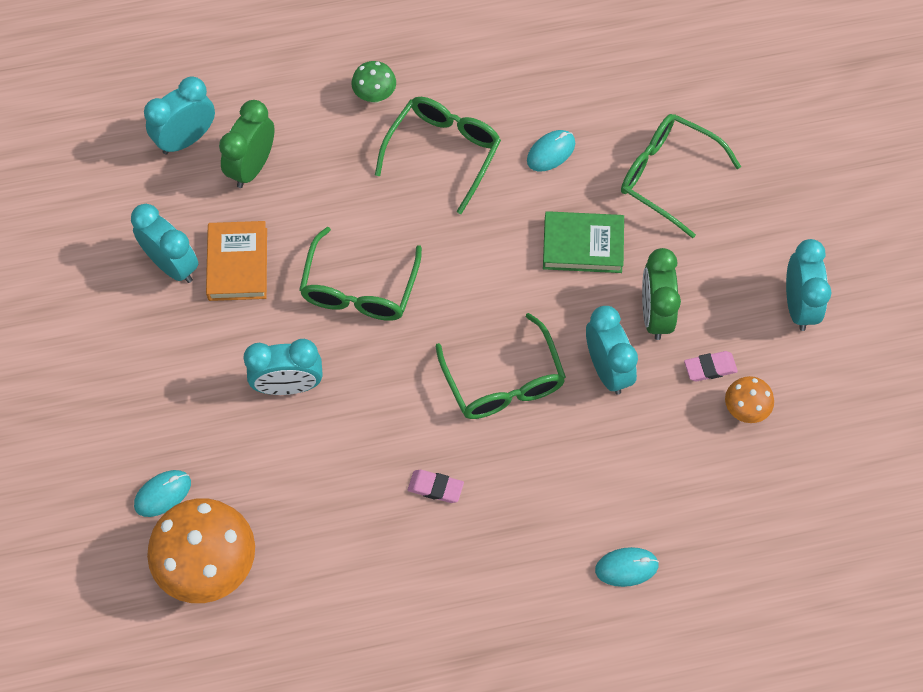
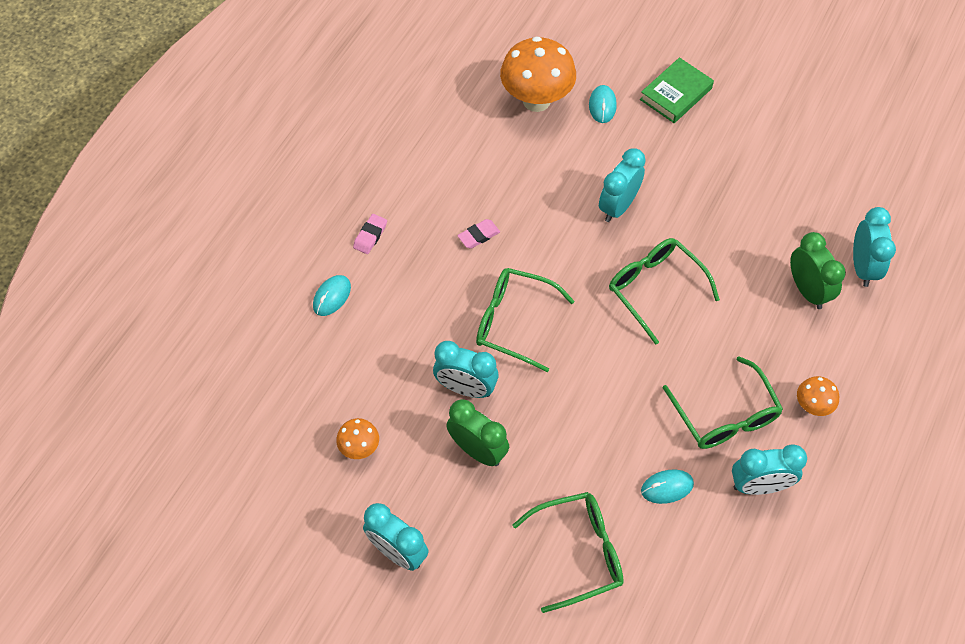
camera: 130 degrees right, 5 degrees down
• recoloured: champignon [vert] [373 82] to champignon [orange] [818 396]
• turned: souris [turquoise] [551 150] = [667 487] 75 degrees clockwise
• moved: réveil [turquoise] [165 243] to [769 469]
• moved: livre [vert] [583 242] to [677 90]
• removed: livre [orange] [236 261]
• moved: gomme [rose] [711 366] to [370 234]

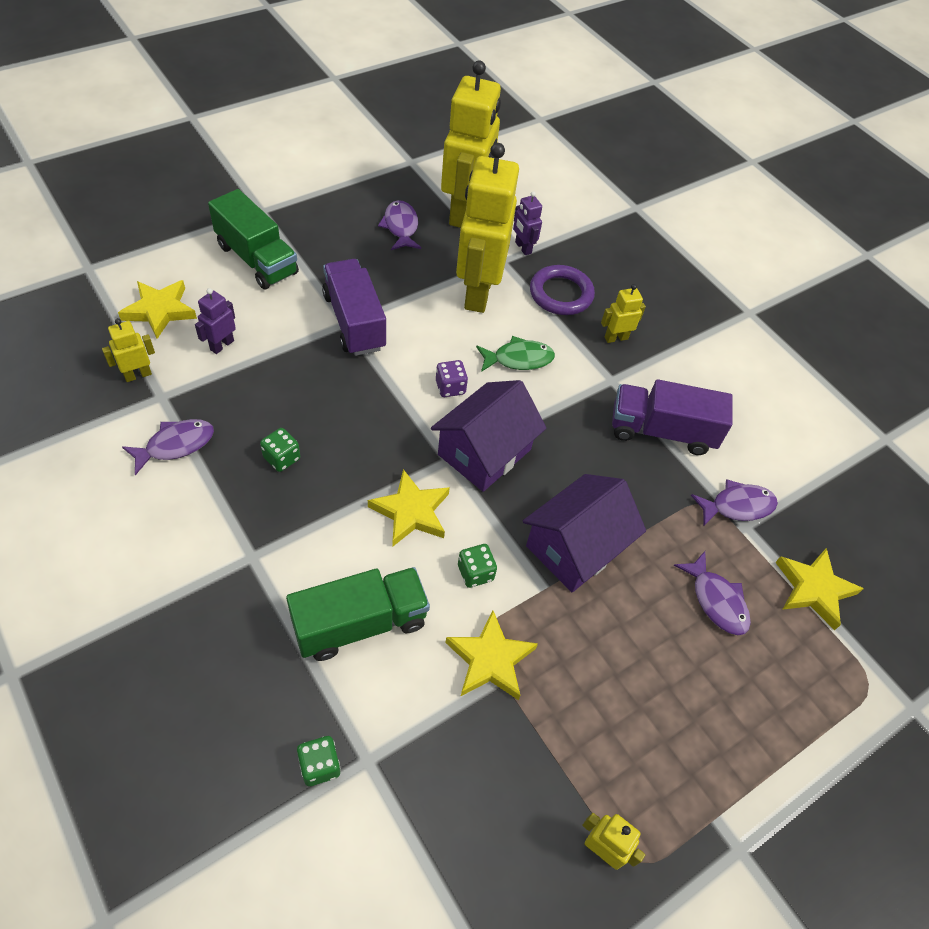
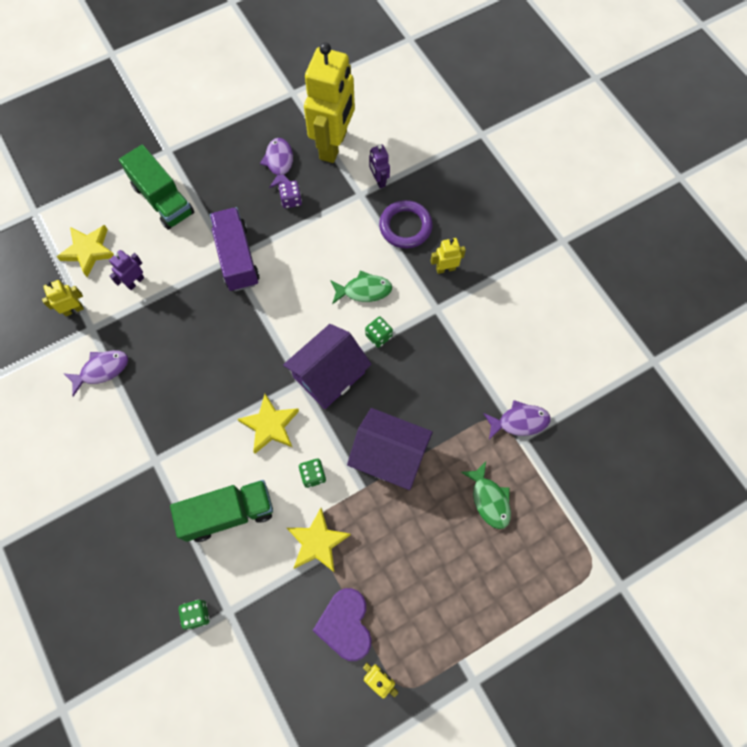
camera: 10 degrees right, 15 degrees up
• removed: robot [jaune] [487 228]
• moved: dé [violet] [452 378] to [290 194]
• removed: camion [violet] [672 417]
• moved: dé [vert] [280 450] to [379 332]
• turned: maison [violet] [584 533] = [390 449] 60 degrees clockwise
• removed: étoile [jaune] [819 589]
• recoloured: poisson [violet] [712 593] to poisson [vert] [486 495]
• added: cœur [violet] [342 624]

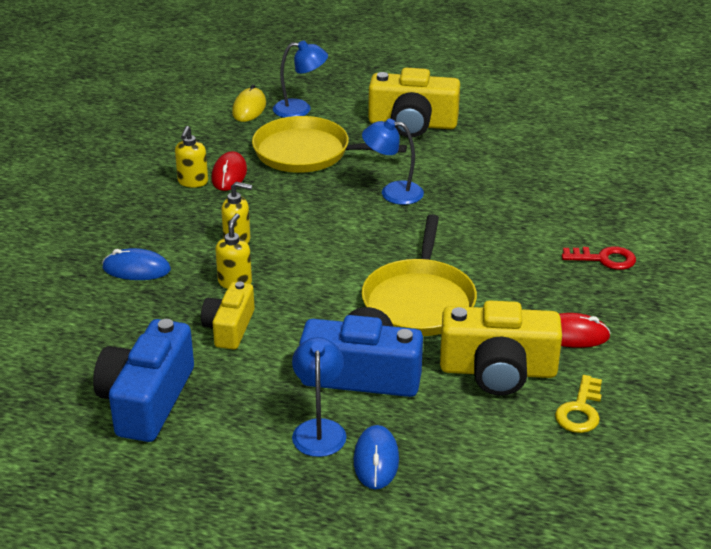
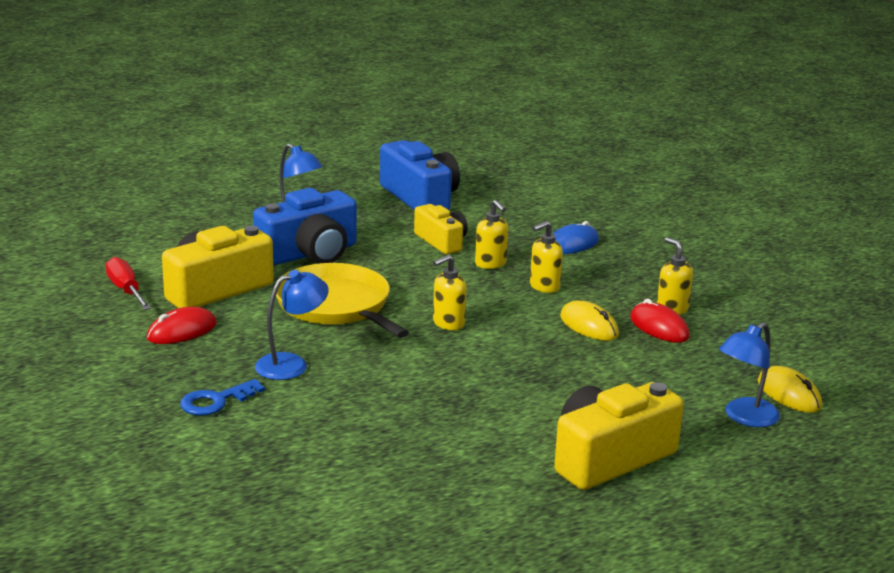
camera: 135 degrees right, 10 degrees down
• removed: poêle [jaune] [329 144]
• moved: lampe [bleu] [393 161] to [292 325]
• recoloured: clé [rouge] [599 258] to clé [bleu] [222 397]
• replaced: clé [jaune] [578 404] to tournevis [rouge] [128 283]
• removed: souris [bleu] [376 457]
• added: distributeur de savon [jaune] [449 292]
• added: souris [jaune] [589 321]

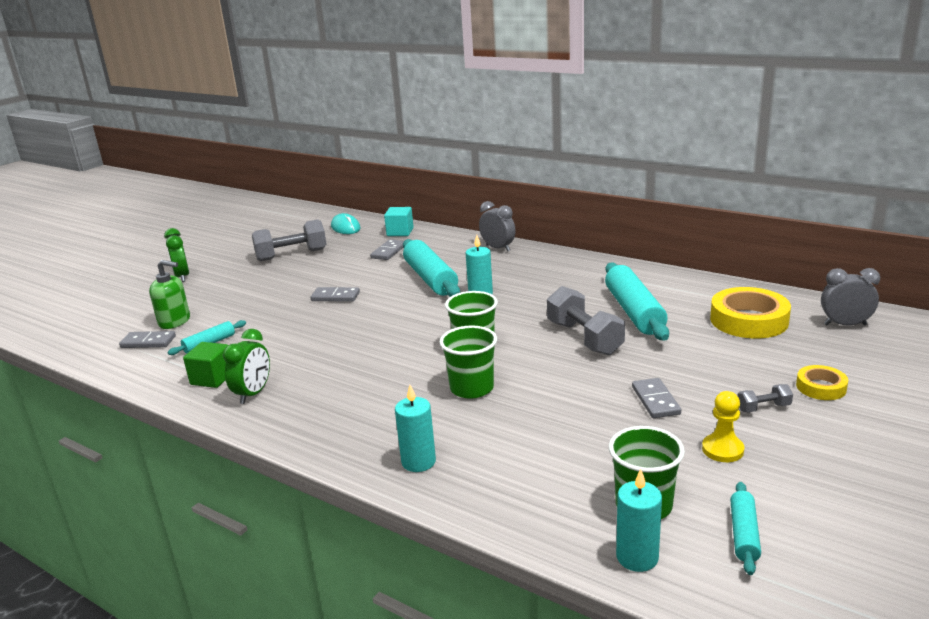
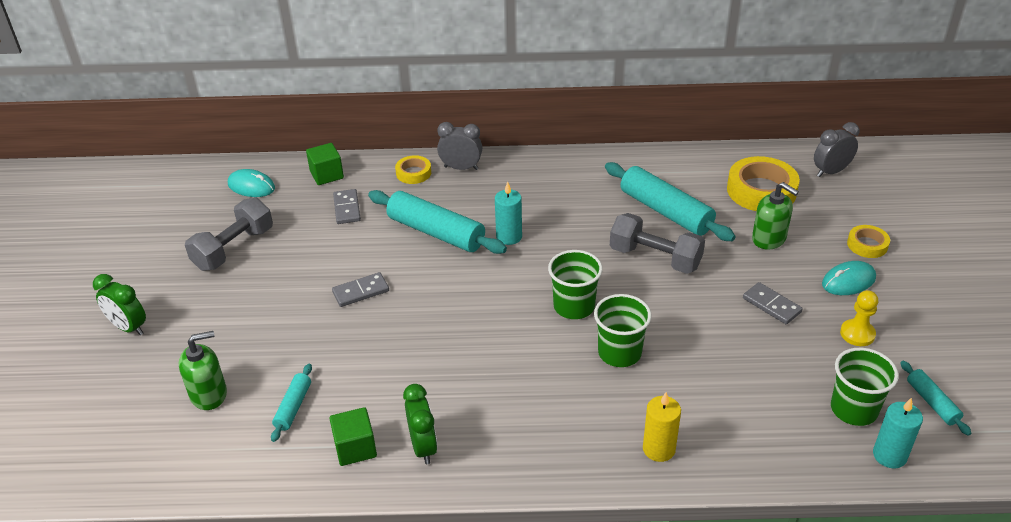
camera: 35 degrees left, 15 degrees up
• recoloured: cube [turquoise] [399 221] to cube [vert] [325 164]
• removed: domino [gris] [147 339]
• replaced: haltère [gris] [765 398] to souris [turquoise] [849 278]
• recoloured: bougie [turquoise] [415 428] to bougie [jaune] [662 427]
• added: ruban adhésif [jaune] [413 169]
• added: distributeur de savon [vert] [775 216]

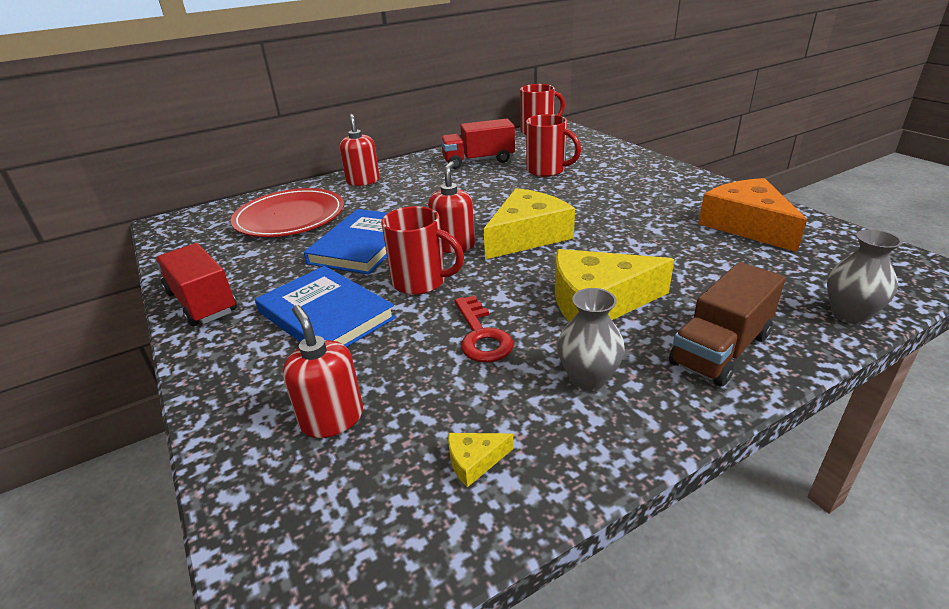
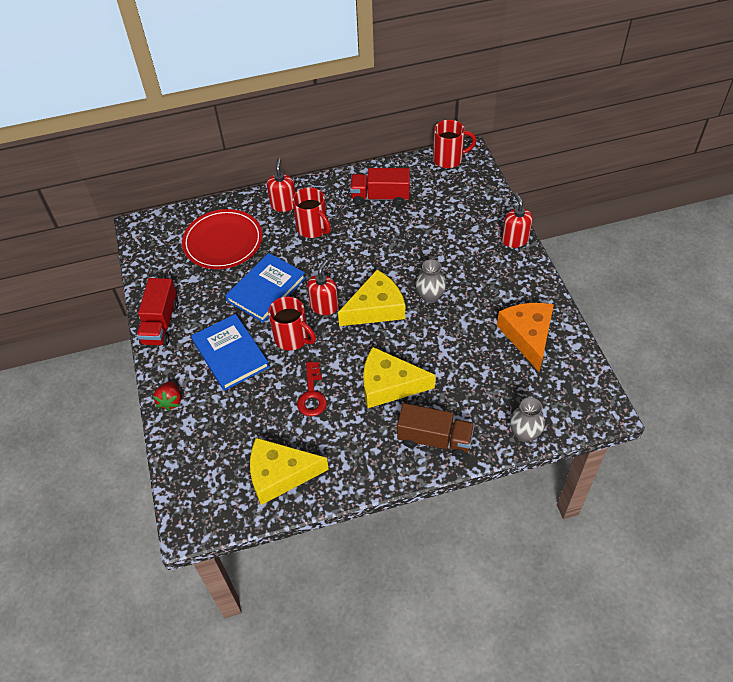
camera: 15 degrees right, 20 degrees up
• moved: tasse [rouge] [553 145] to [311 212]
• turned: camion [rouge] [196 284] = [157 312] 150 degrees counterclockwise
• turned: camion [marron] [727 324] = [436 430] 135 degrees counterclockwise
• moved: vase [gris] [591 339] to [431 281]
• moved: distributeur de savon [rouge] [322 371] to [517 220]
• resized: fromage [jaune] [480 460] = [289 471] x2.44
• added: fraise [rouge] [167 396]

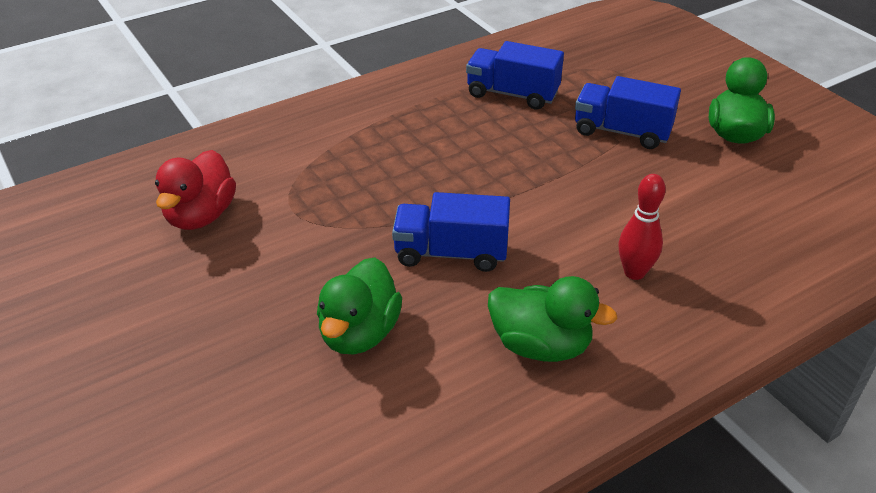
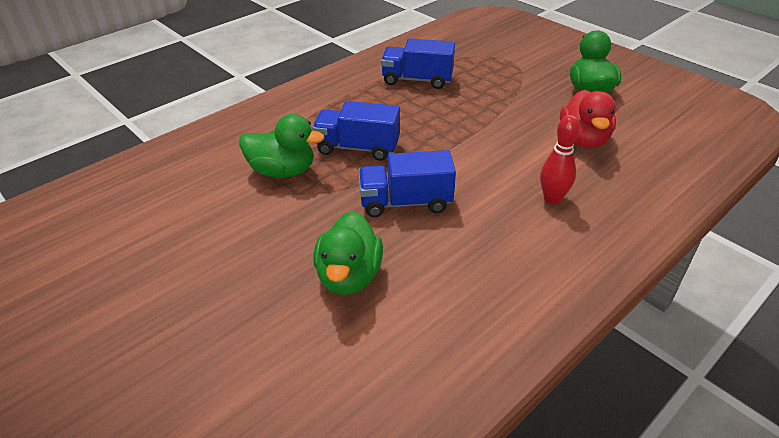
camera: 10 degrees left, 0 degrees up
• moved: camion [bleu] [628 112] to [356 131]
• moved: canard [rouge] [195 190] to [588 119]
• moved: canard [vert] [553 319] to [281 146]

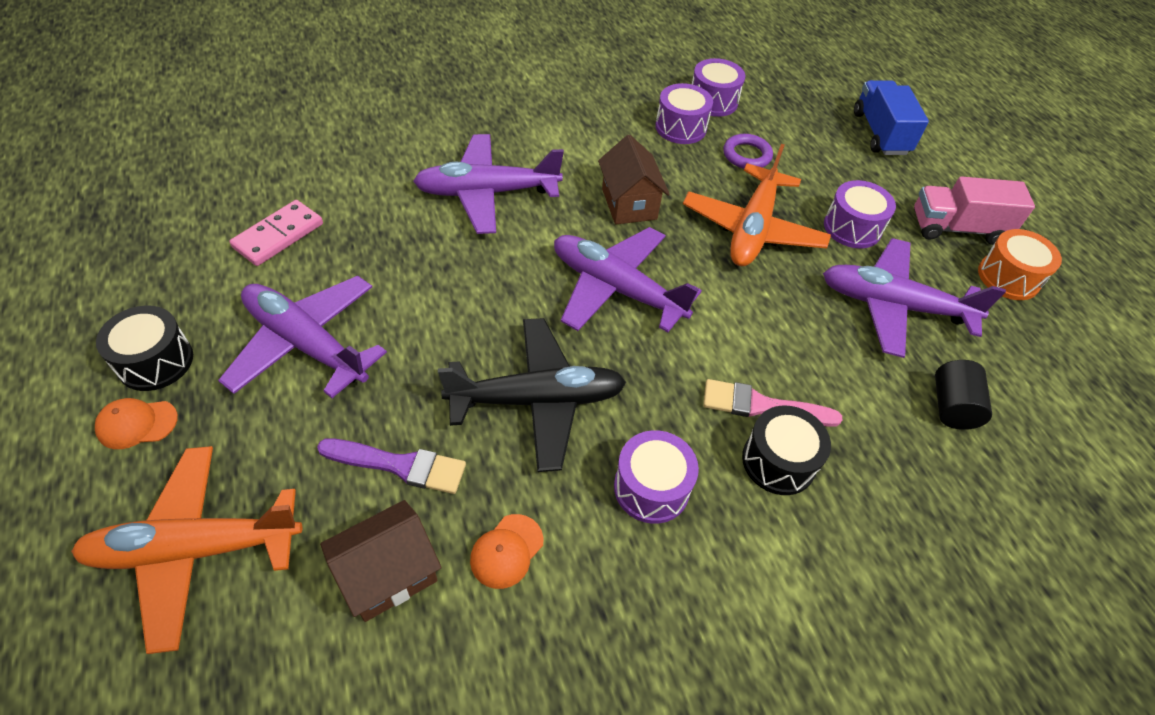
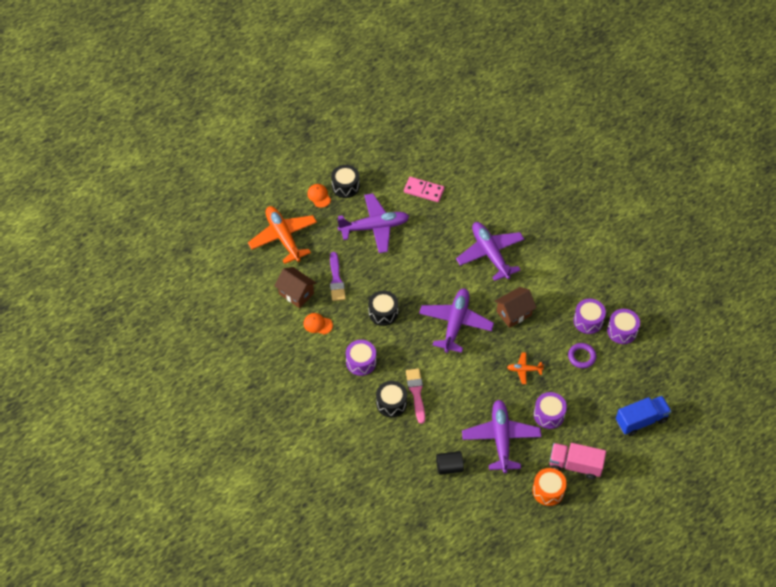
camera: 75 degrees right, 5 degrees up
• resized: avion [orange] [757 205] = [525 368] x0.47
• turned: camion [rose] [974 210] = [578 461] 60 degrees counterclockwise
• turned: avion [violet] [302 337] = [373 223] 60 degrees clockwise
• replaced: avion [noir] [532 395] to tambour [noir] [383 308]

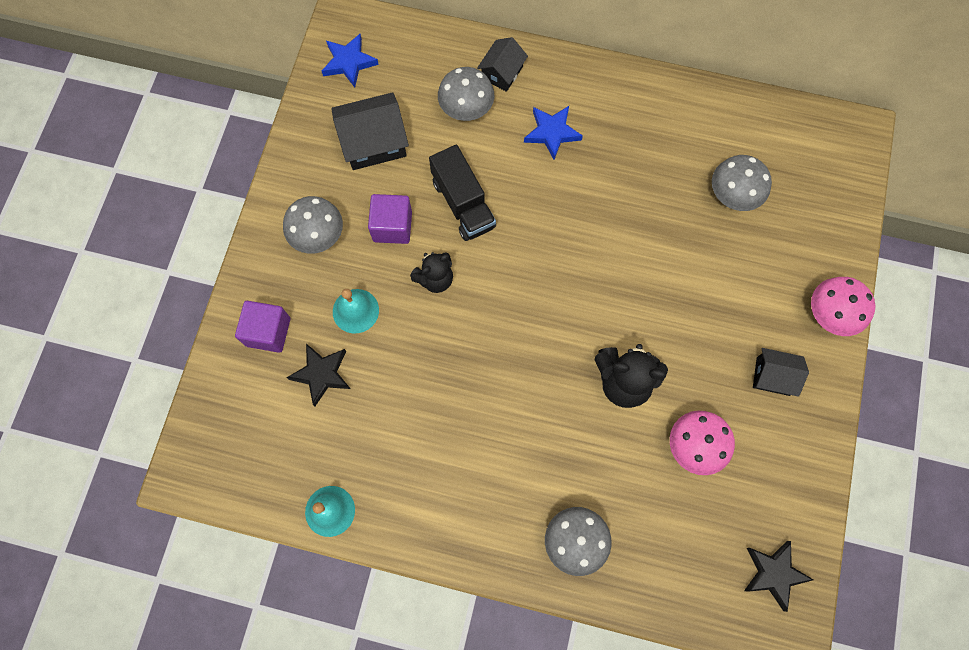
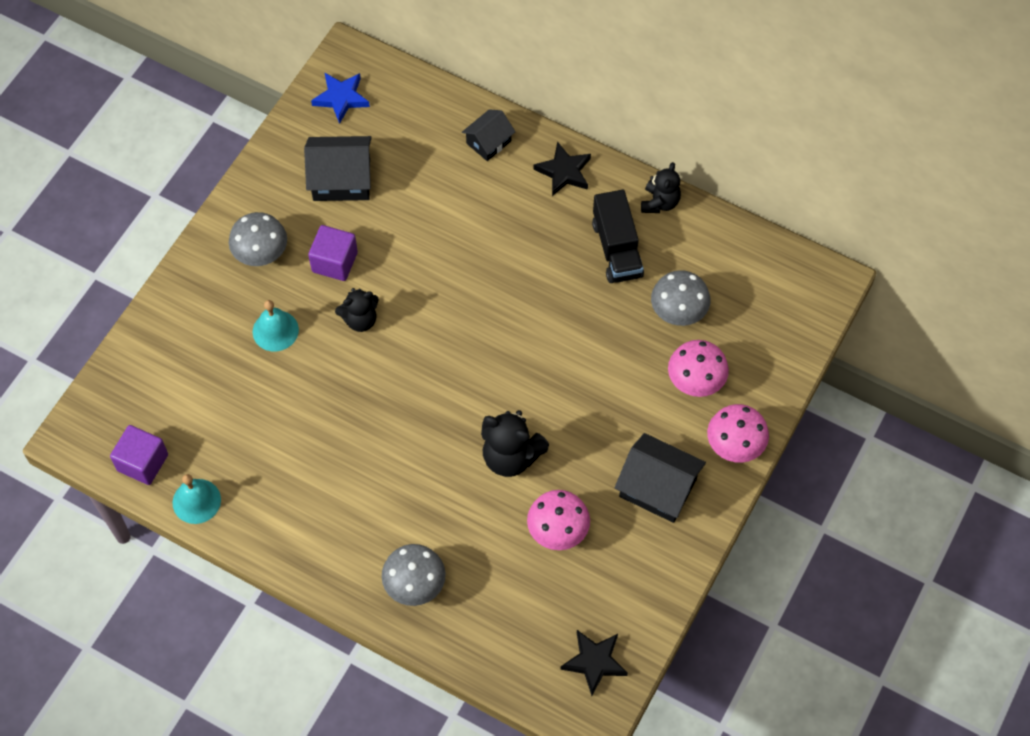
camera: 15 degrees right, 10 degrees down
• removed: champignon [gris] [466 94]
• removed: étoile [bleu] [553 133]
• moved: camion [noir] [462 193] to [618 236]
• moved: cube [violet] [262 327] to [139 455]
• moved: étoile [noir] [318 375] to [562 168]
• resized: maison [noir] [781 372] = [660 478] x1.62
• added: ours en peluche [noir] [661 187]
• added: champignon [rose] [698 368]

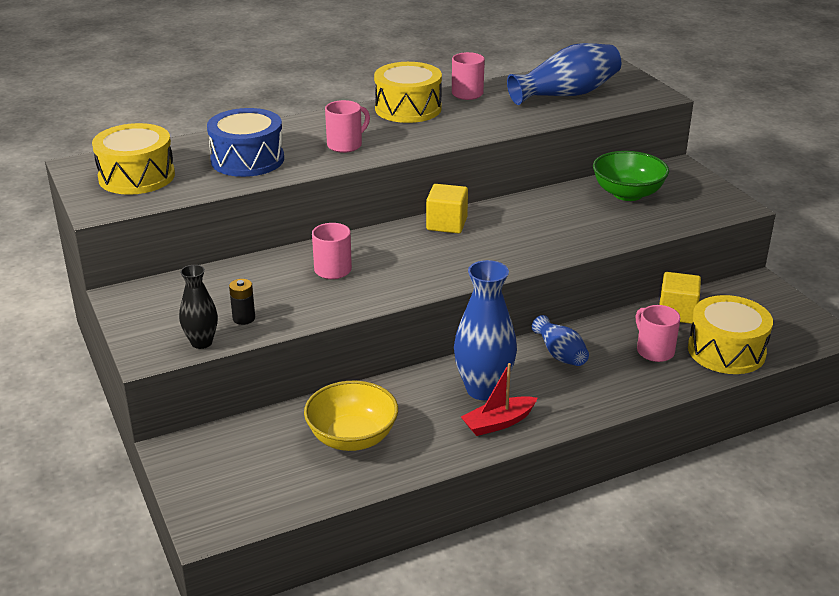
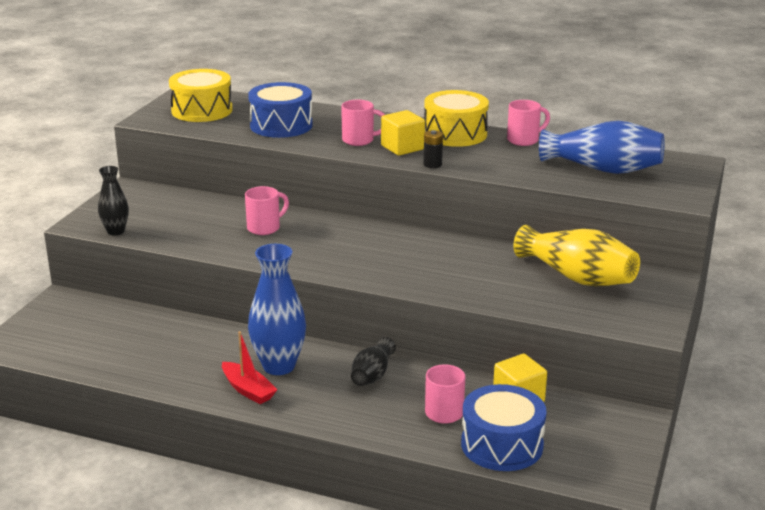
camera: 45 degrees right, 5 degrees down
• replaced: bol [vert] [631 176] to vase [jaune] [576 255]
• moved: cube [jaune] [447 209] to [403 133]
• moved: pile [noir] [242 302] to [433 149]
• recoloured: tambour [jaune] [730 334] to tambour [bleu] [504 427]
• recoloured: vase [bleu] [560 340] to vase [noir] [373 361]
• turned: bateau [rouge] [499 399] = [250 367] 150 degrees counterclockwise
• removed: bol [jaune] [351 416]

